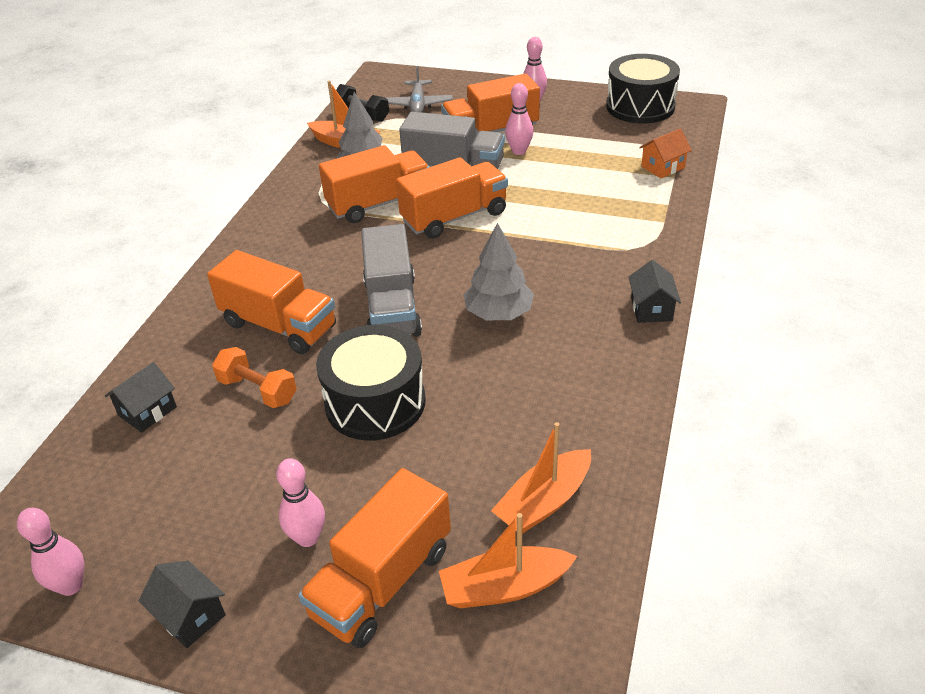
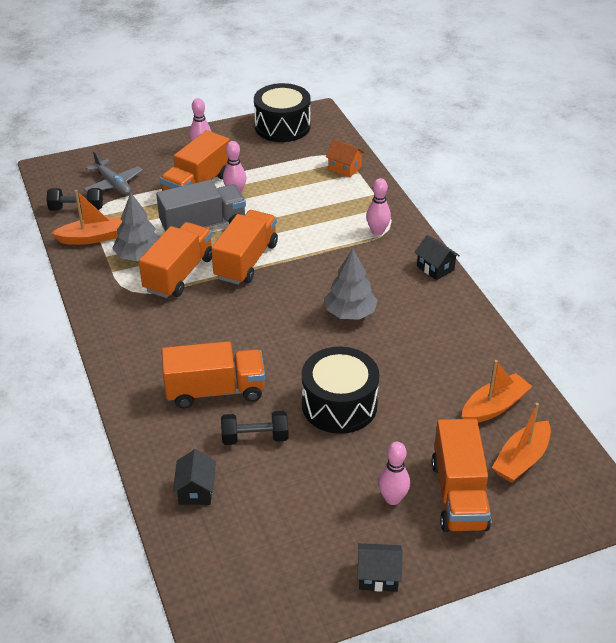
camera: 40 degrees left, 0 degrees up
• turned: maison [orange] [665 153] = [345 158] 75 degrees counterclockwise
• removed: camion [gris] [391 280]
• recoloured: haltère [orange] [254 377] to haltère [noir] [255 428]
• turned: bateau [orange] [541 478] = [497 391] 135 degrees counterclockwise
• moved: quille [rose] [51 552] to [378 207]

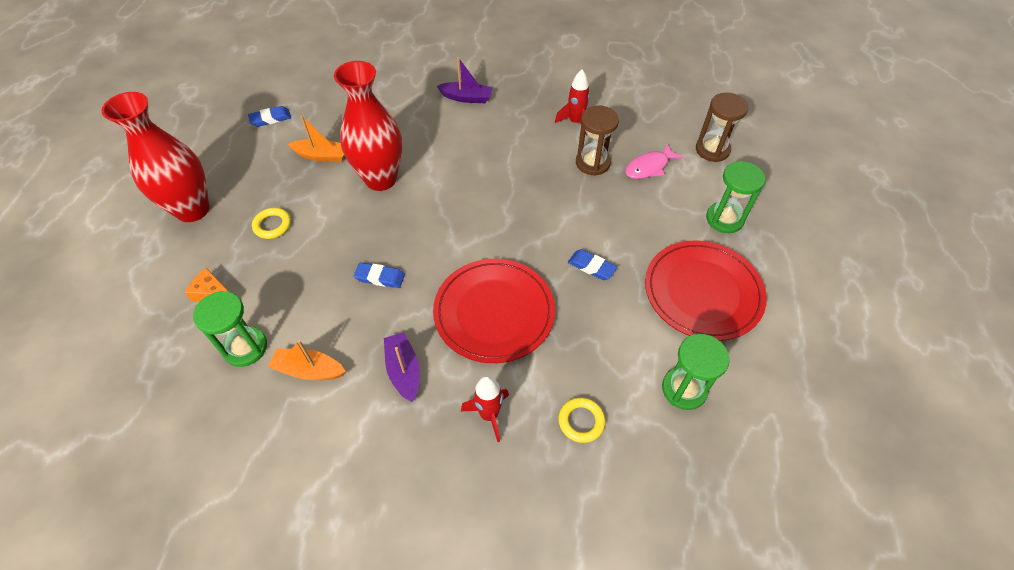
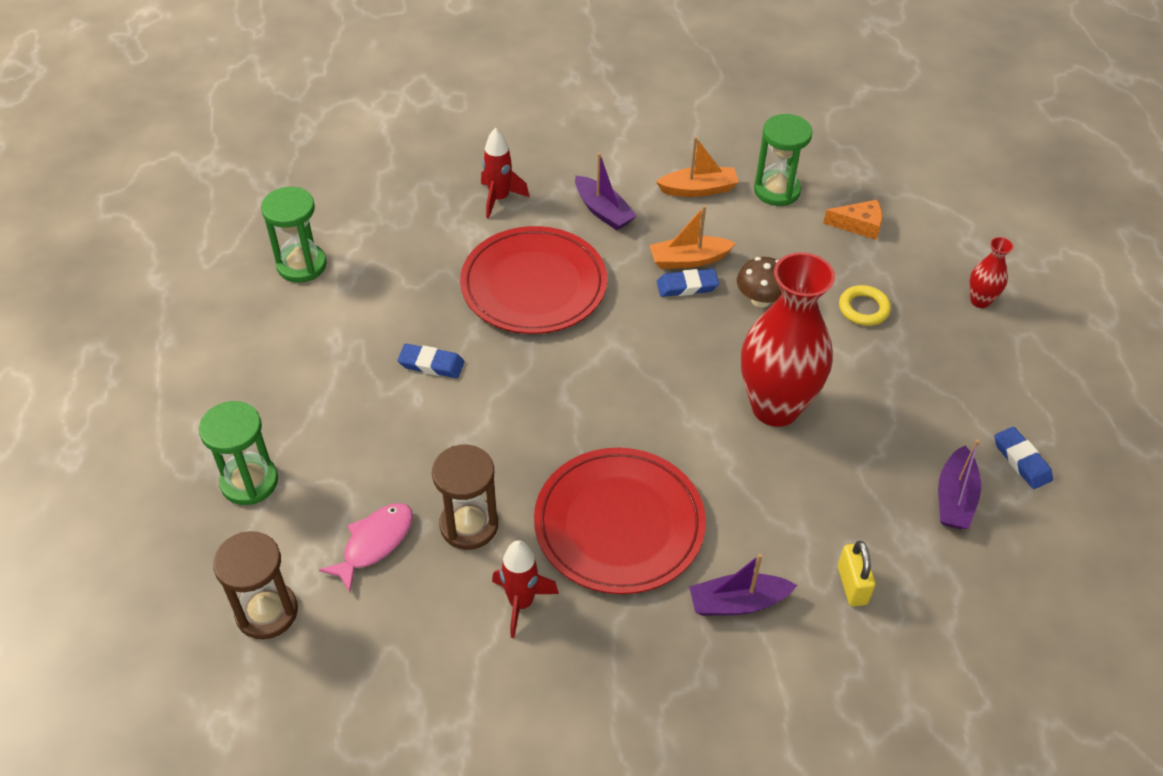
camera: 160 degrees right, 5 degrees down
• resized: vase [rouge] [155 157] = [991 272] x0.44
• turned: gomme [bleu] [269 116] = [1023 458] 75 degrees counterclockwise
• moved: bateau [orange] [316 139] to [693 237]
• moved: assiette [rouge] [706 290] to [620 521]
• removed: anneau [jaune] [582 420]
• added: champignon [marron] [759 282]
• added: bateau [violet] [959 484]
• added: cadenas [jaune] [857 574]

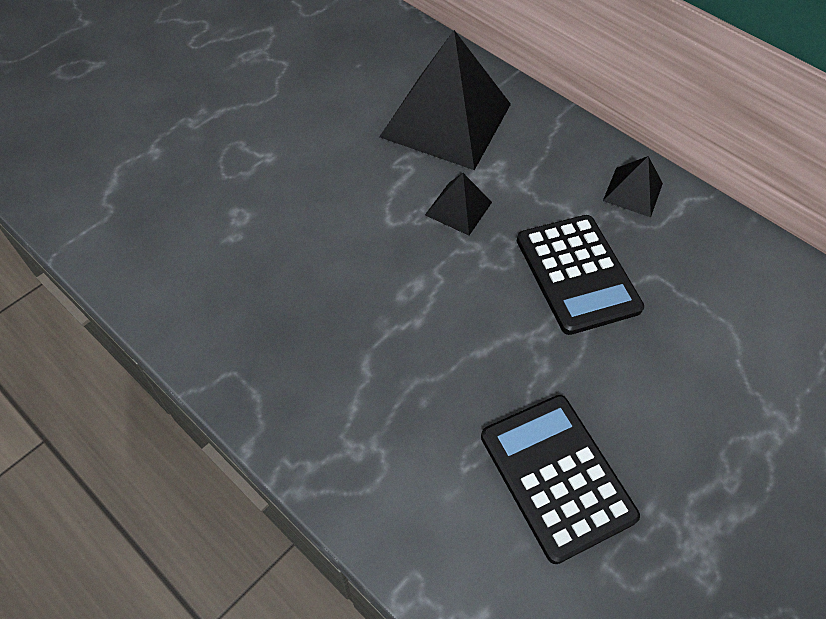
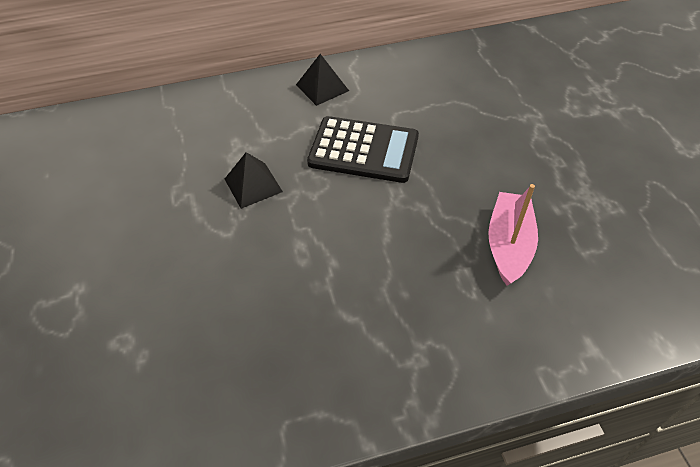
camera: 55 degrees left, 5 degrees down
• removed: pyramide [noir] [445 100]
• replaced: calculatrice [noir] [560 479] to bateau [rose] [513 235]

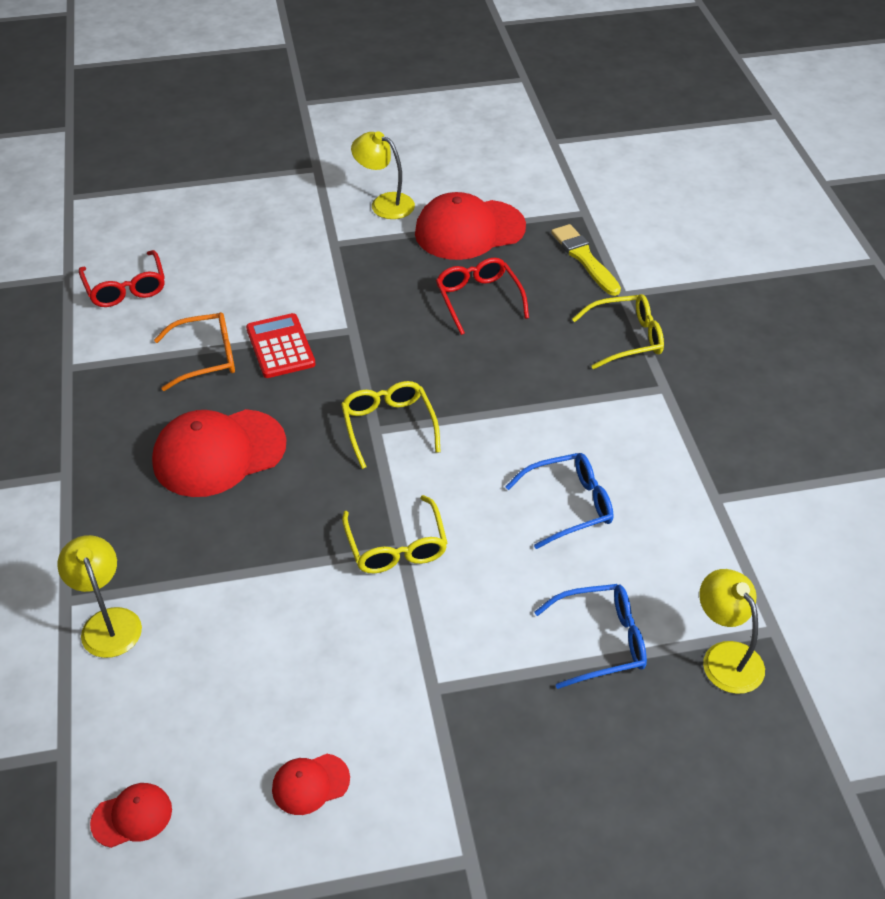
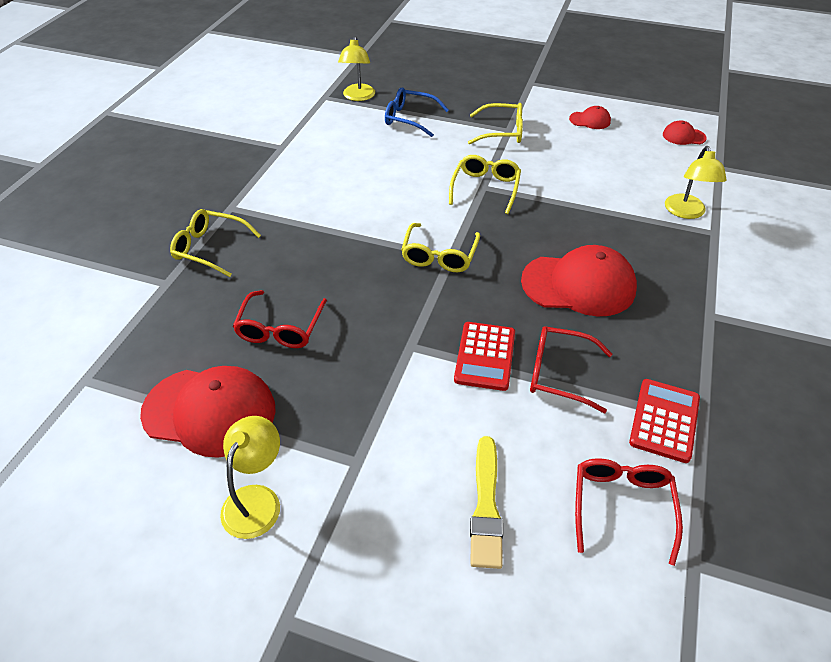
camera: 150 degrees left, 0 degrees up
• turned: lampe [jaune] [383 175] = [250 477] 135 degrees counterclockwise
• moved: pinceau [jaune] [586 260] to [486 502]
• recoloured: lunettes [orange] [194 351] to lunettes [rouge] [571 369]
• removed: lunettes [bleu] [559 501]
• added: lunettes [jaune] [495 124]
• added: calculatrice [rouge] [664 421]

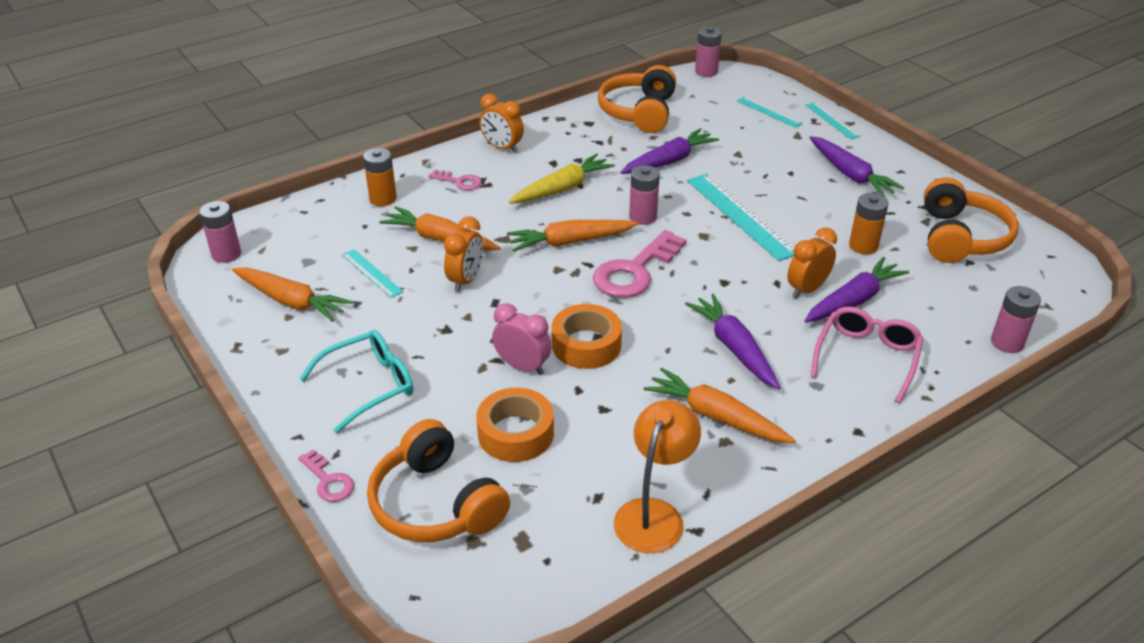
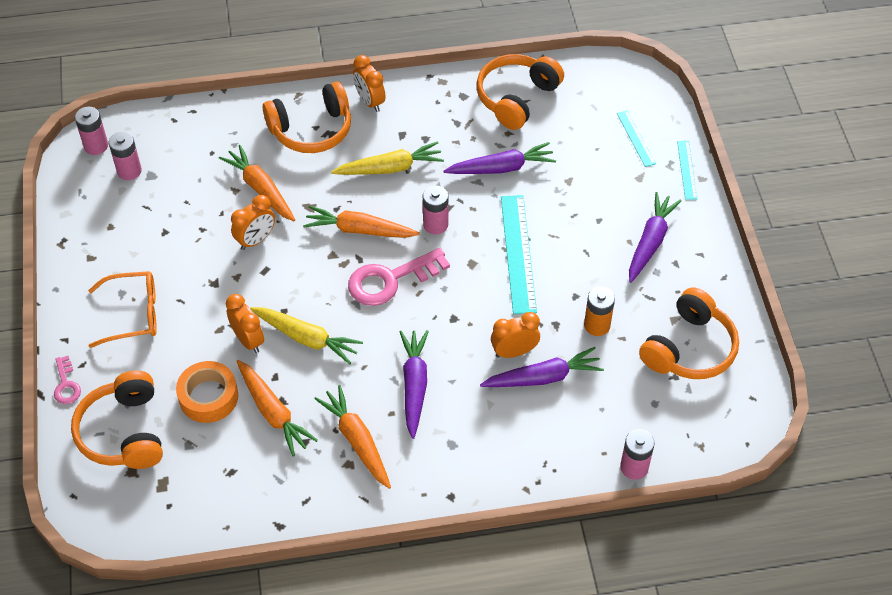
camera: 25 degrees right, 15 degrees up
• moved: pile [rose] [708 52] to [125 156]
• turned: carotte [violet] [857 166] = [655 237] 150 degrees counterclockwise
• removed: pile [orange] [380 177]
• replaced: clé [rose] [455 180] to casque audio [orange] [307 117]
• removed: règle [turquoise] [372 273]
• moved: carotte [orange] [292 294] to [277 408]
• recoloured: réveil [rose] [522 339] to réveil [orange] [245 323]
• replaced: ruban adhésif [orange] [587 336] to carotte [jaune] [306 335]
• removed: lunettes [rose] [867 355]
• recoloured: lunettes [turquoise] [356 381] to lunettes [orange] [122 309]
• removed: lampe [orange] [657 476]

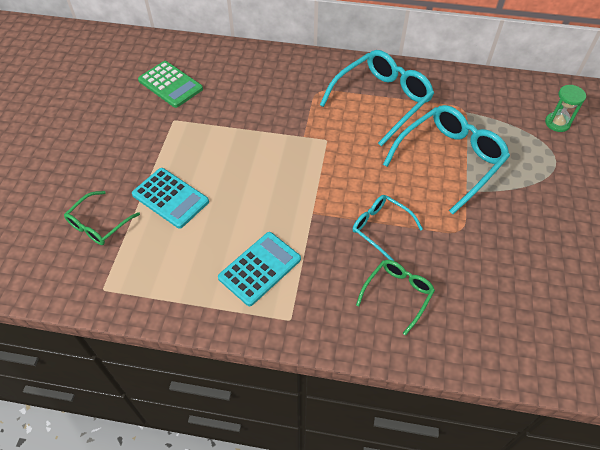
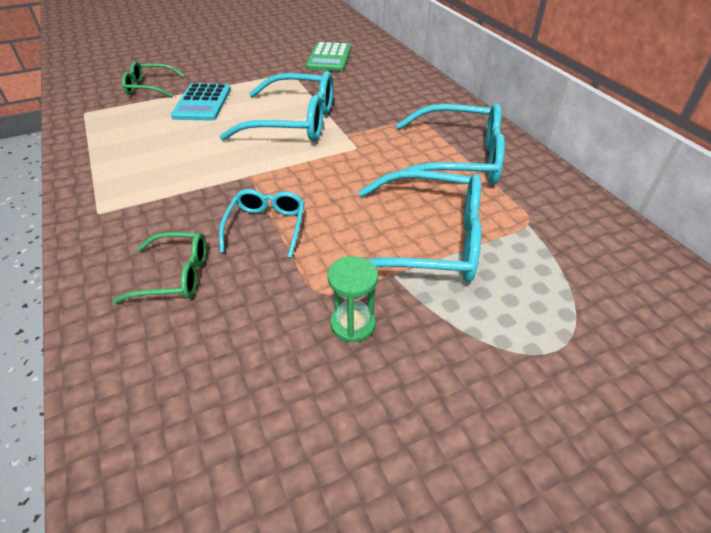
camera: 55 degrees right, 10 degrees down
• moved: sablier [vert] [565 108] to [353 299]
• removed: calculatrice [turquoise] [259 269]
• added: lunettes [turquoise] [276 106]

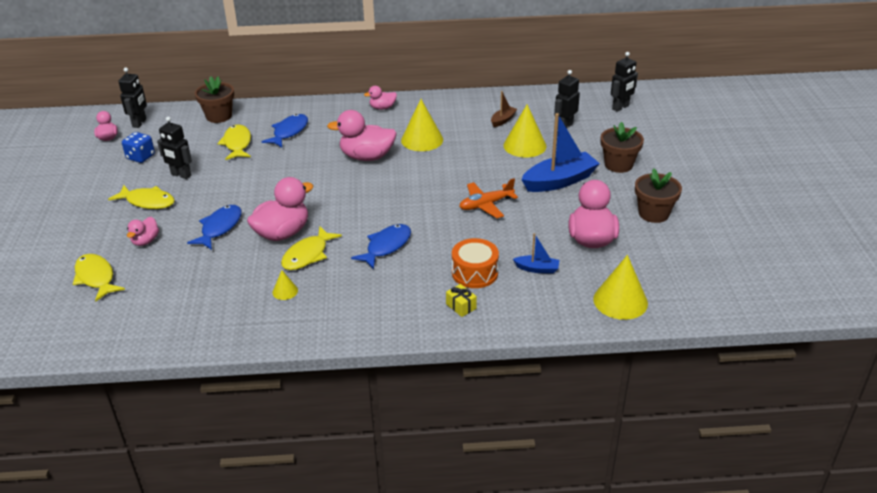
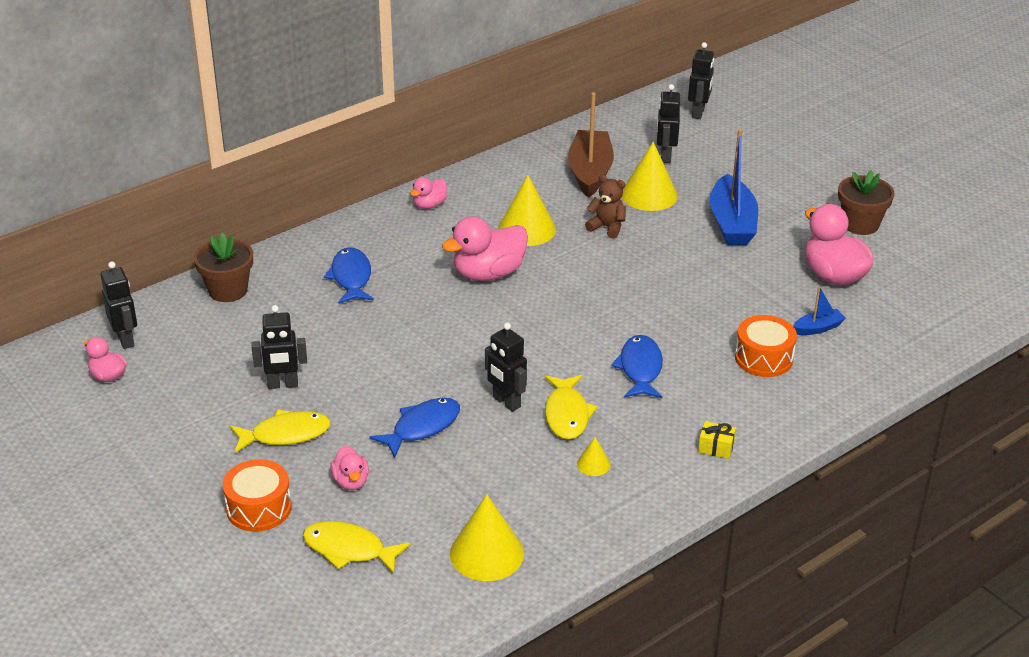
camera: 35 degrees left, 0 degrees up
• resized: bateau [marron] [504 109] = [591 145] x2.06
• turned: bateau [bleu] [560 152] = [734 187] 150 degrees clockwise
• removed: pot de fleurs [marron] [622 147]
• removed: poisson [jaune] [234 142]
• removed: dé [bleu] [138 147]
• replaced: canard [rose] [280 209] to robot [noir] [506 367]
• removed: avion [orange] [488 198]
• turned: poisson [bleu] [214 227] = [414 428] 60 degrees clockwise
• moved: cône [jaune] [620 287] to [487 537]
• moved: cadeau [jaune] [461 300] to [717 440]
• added: ours en peluche [marron] [605 207]
• added: tambour [orange] [257 495]

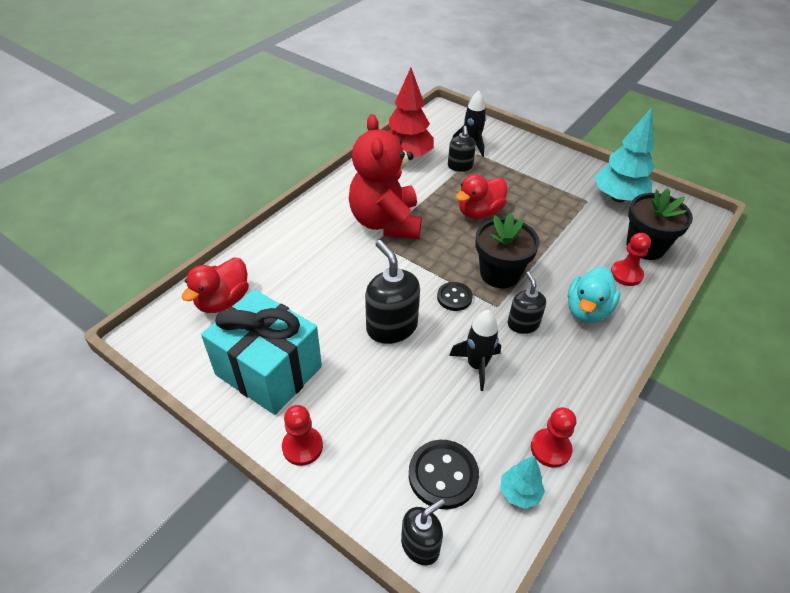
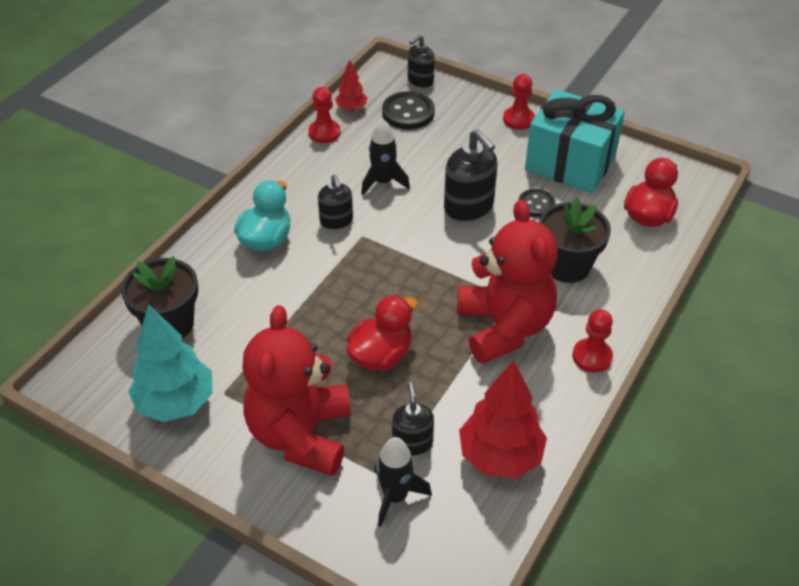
camera: 175 degrees right, 0 degrees up
• moved: pot de fleurs [noir] [507 250] to [575 240]
• moved: pion [rouge] [631 259] to [592 340]
• moved: bouton [noir] [455 296] to [537 203]
• recoloured: arbre [turquoise] [522 482] to arbre [rouge] [351 85]
• added: ours en peluche [rouge] [296 390]

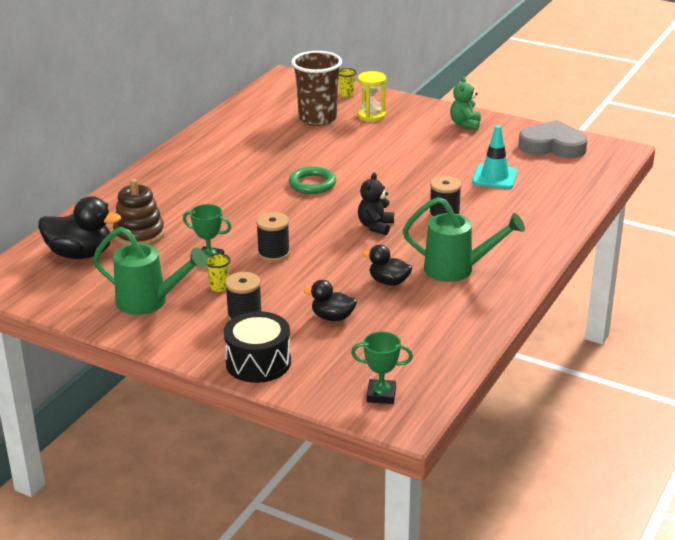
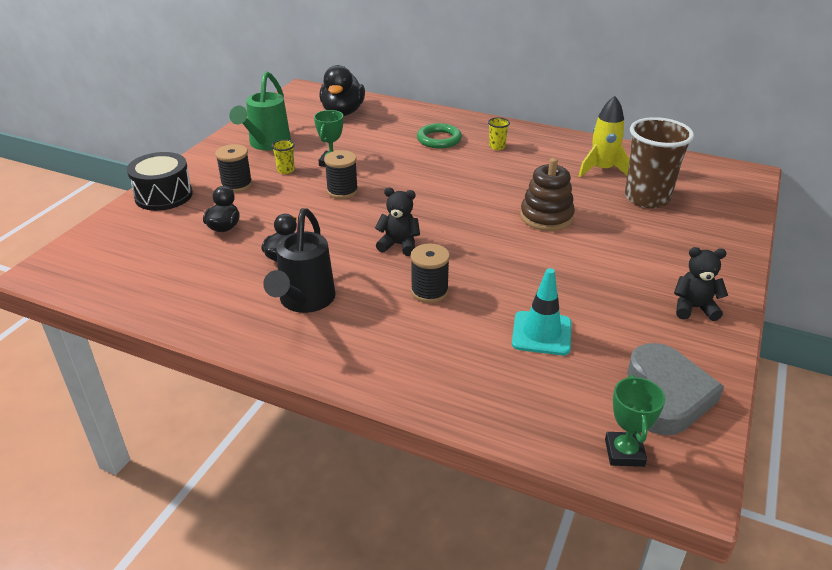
camera: 85 degrees right, 5 degrees up
• moved: gobelet [jaune] [347 83] to [499 133]
• removed: sablier [jaune] [372 96]
• recoloured: ours en peluche [vert] [465 103] to ours en peluche [noir] [701 284]
• moved: anneau [vert] [312 180] to [439 136]
• moved: jouet à empiler [marron] [139 212] to [547 194]
• recoloured: arrosoir [vert] [464 239] to arrosoir [noir] [299 260]
• moved: trophée [vert] [382 368] to [635 421]
• added: fusée [jaune] [604 136]

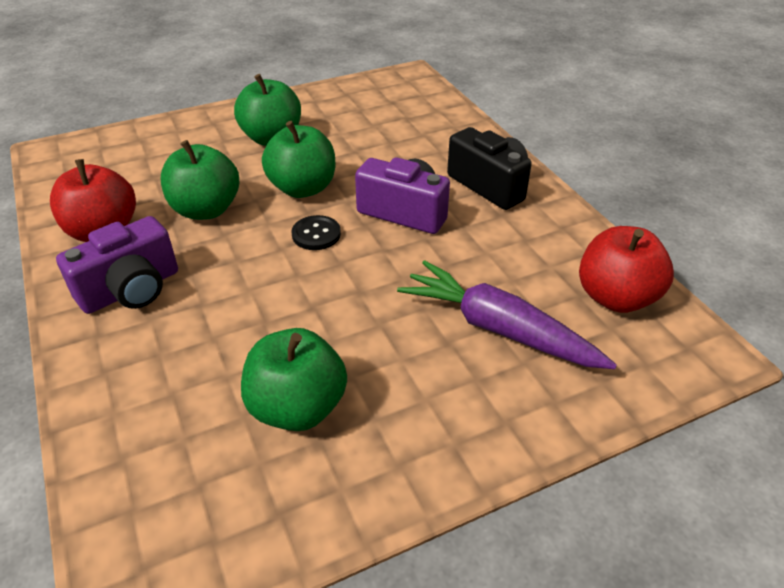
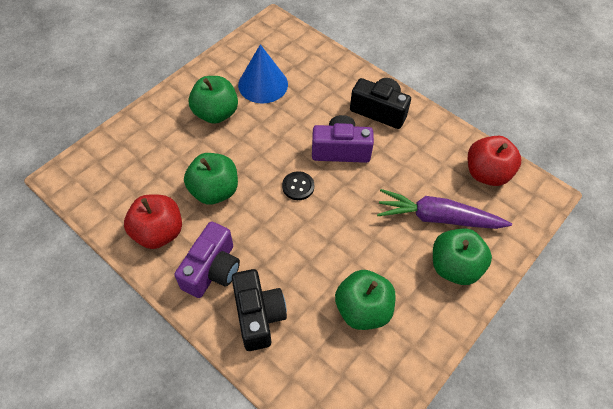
camera: 25 degrees left, 15 degrees up
• moved: pomme [vert] [298 159] to [462 257]
• added: cône [bleu] [263 74]
• added: appareil photo [noir] [259 310]

